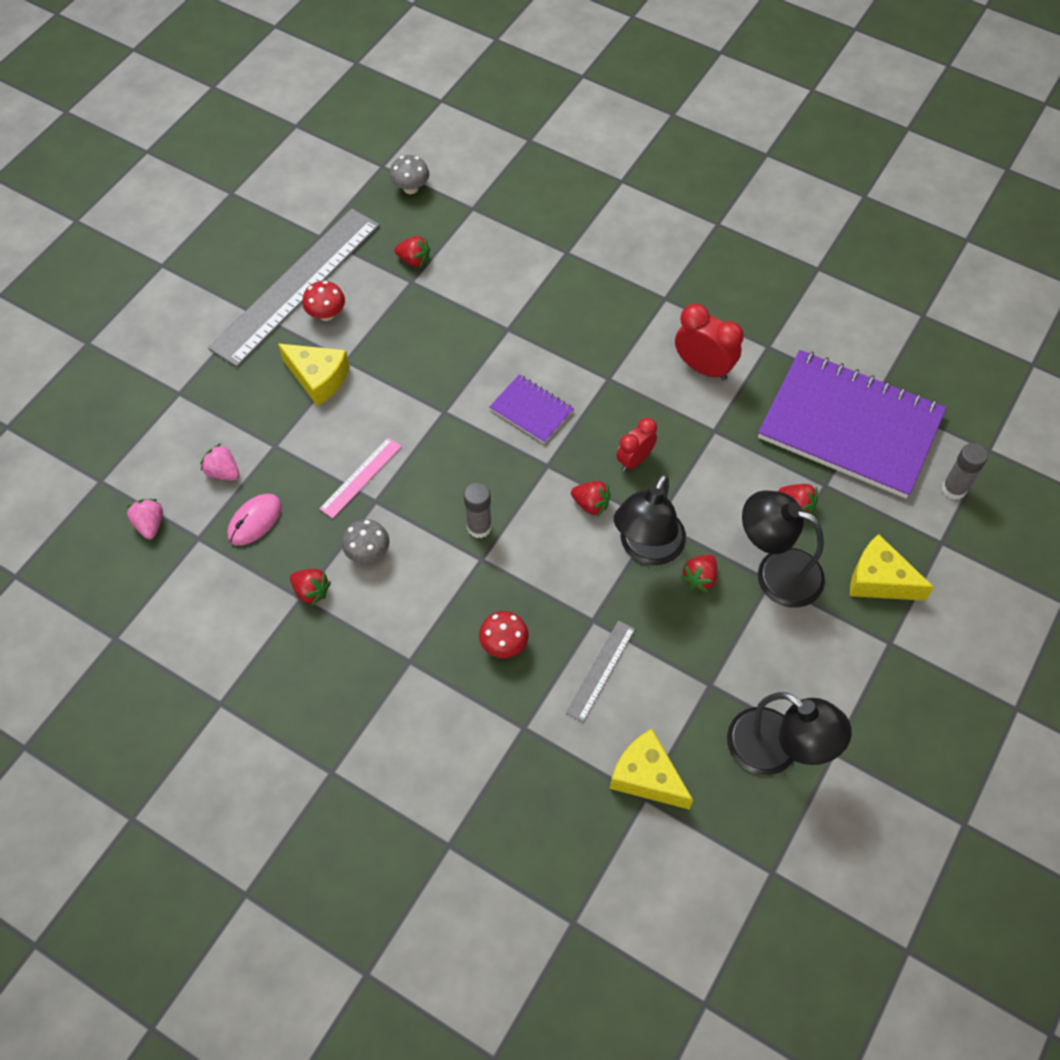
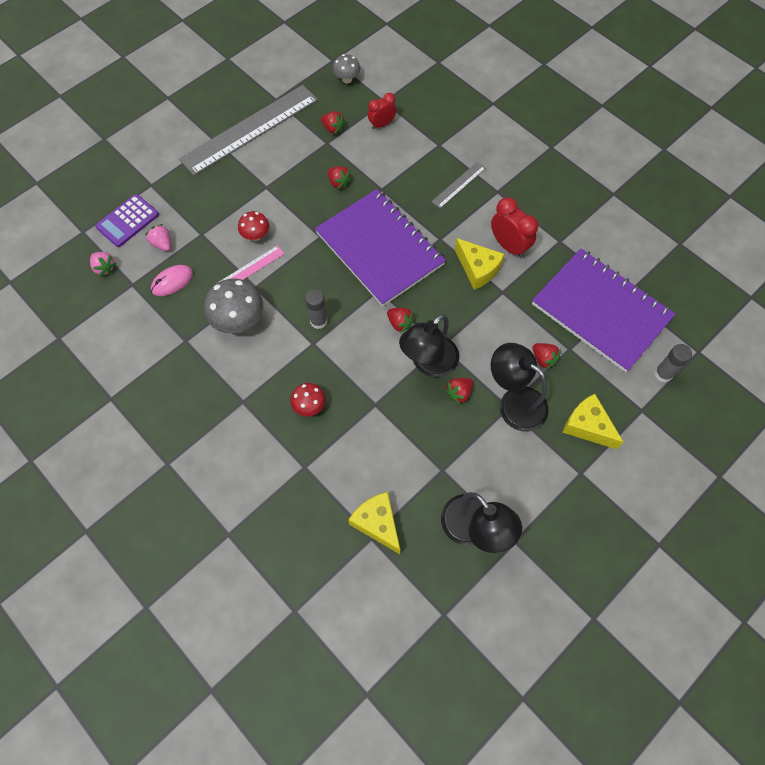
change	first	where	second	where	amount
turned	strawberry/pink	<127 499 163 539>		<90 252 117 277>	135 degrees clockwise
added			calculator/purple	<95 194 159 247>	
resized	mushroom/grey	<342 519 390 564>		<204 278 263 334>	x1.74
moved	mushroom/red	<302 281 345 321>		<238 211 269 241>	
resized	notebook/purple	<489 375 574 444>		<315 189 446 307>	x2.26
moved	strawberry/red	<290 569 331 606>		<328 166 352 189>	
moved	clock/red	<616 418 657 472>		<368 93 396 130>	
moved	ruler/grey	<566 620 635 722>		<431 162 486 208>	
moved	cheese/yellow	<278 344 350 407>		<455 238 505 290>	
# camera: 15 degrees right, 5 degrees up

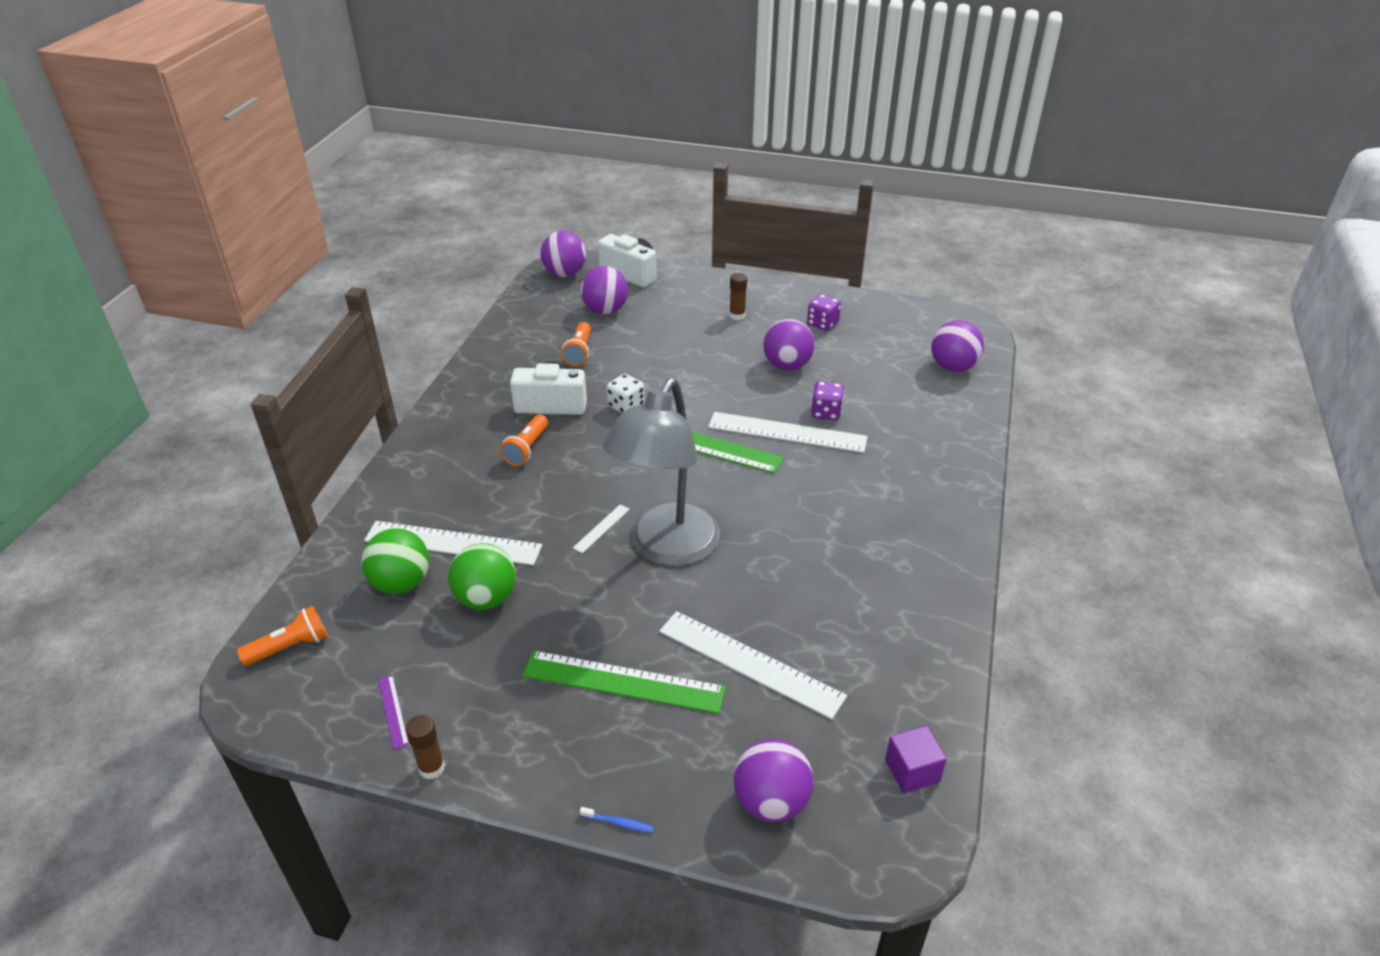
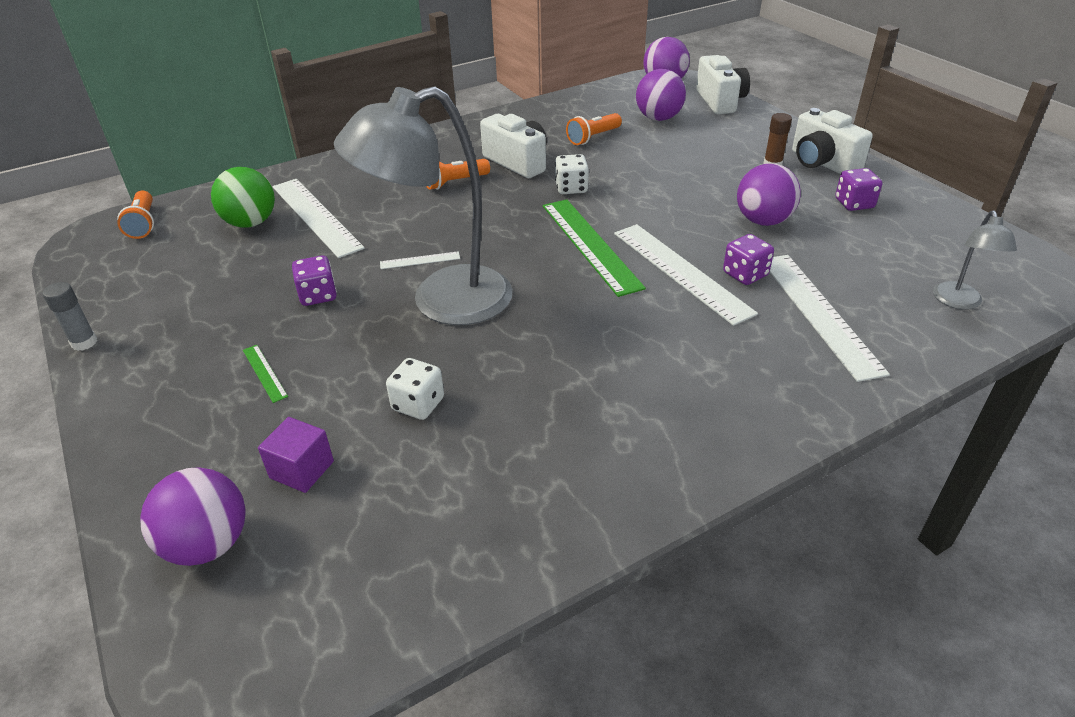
change	first	where	second	where	amount
recoloured	glue stick/brown	<406 715 445 779>	glue stick/grey	<43 282 97 351>	
turned	flashlight/orange	<237 606 328 666>		<117 190 154 239>	60 degrees clockwise
resized	ruler/green	<522 650 726 714>		<243 345 288 403>	x0.44
moved	cube/purple	<885 726 947 793>		<258 417 334 493>	
added			dice/purple	<292 255 337 306>	
added			dice/white	<386 358 444 420>	
moved	ruler/white	<659 611 847 719>		<770 255 890 382>	
added			camera/white	<792 108 873 174>	
replaced	ball/purple	<931 320 984 372>	lamp/grey	<933 210 1017 310>	
removed	ruler/purple	<378 675 409 750>			
removed	ball/green	<448 543 516 610>			
removed	toothbrush/blue	<580 807 654 833>			
# camera: 45 degrees right, 0 degrees up

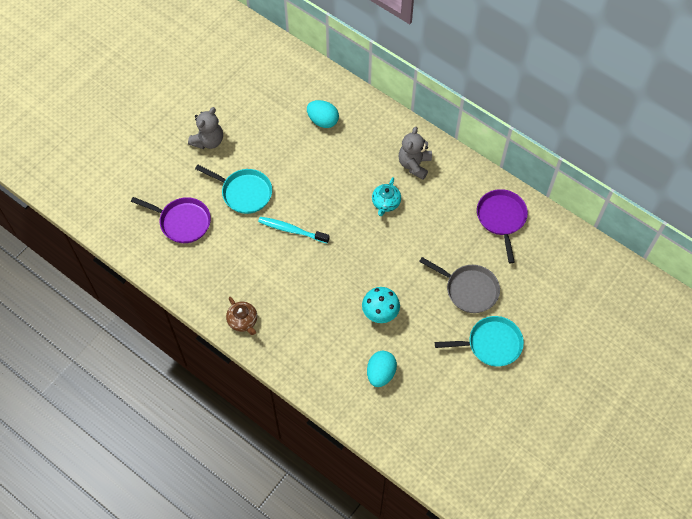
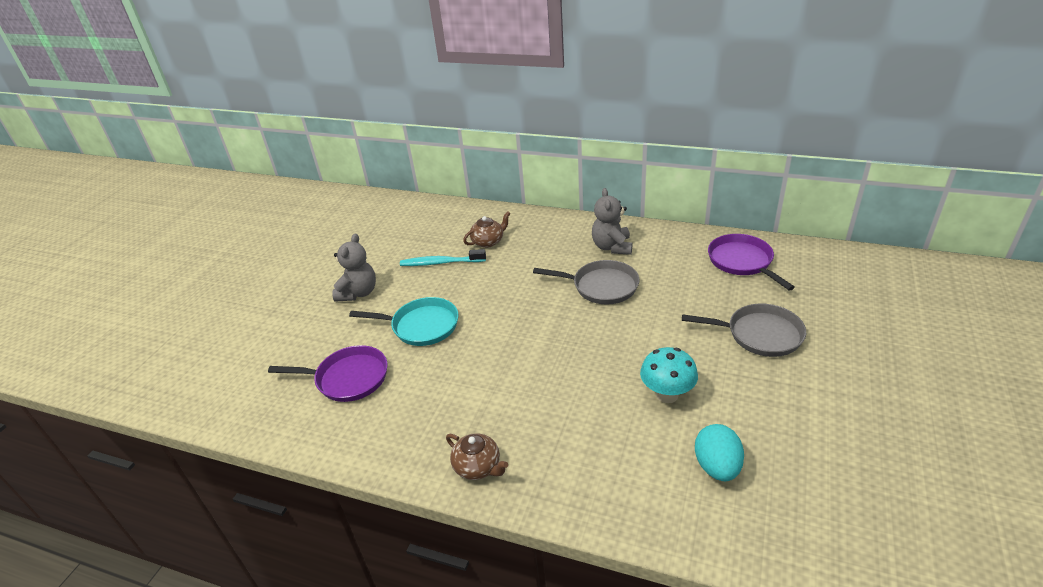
change	first	where	second	where	amount
moved	toothbrush/turquoise	<258 217 330 244>		<400 249 486 266>	
replaced	egg/turquoise	<307 100 339 128>	teapot/brown	<463 211 511 248>	
replaced	teapot/turquoise	<372 177 401 216>	pan/grey	<533 260 639 304>	
removed	pan/turquoise	<435 316 524 367>			
# camera: 15 degrees left, 25 degrees down

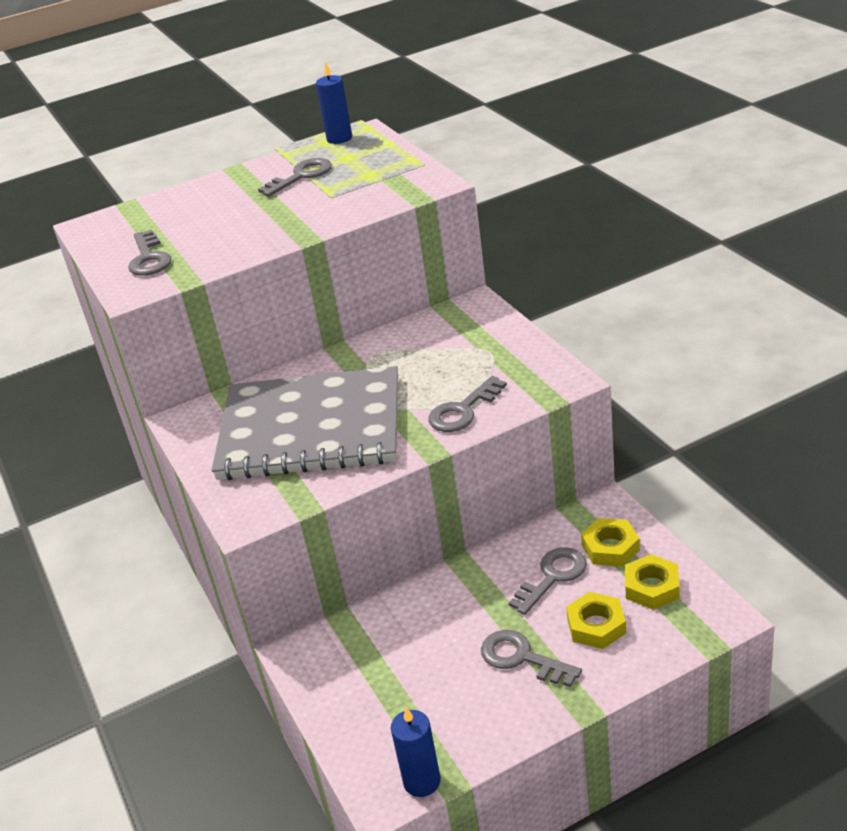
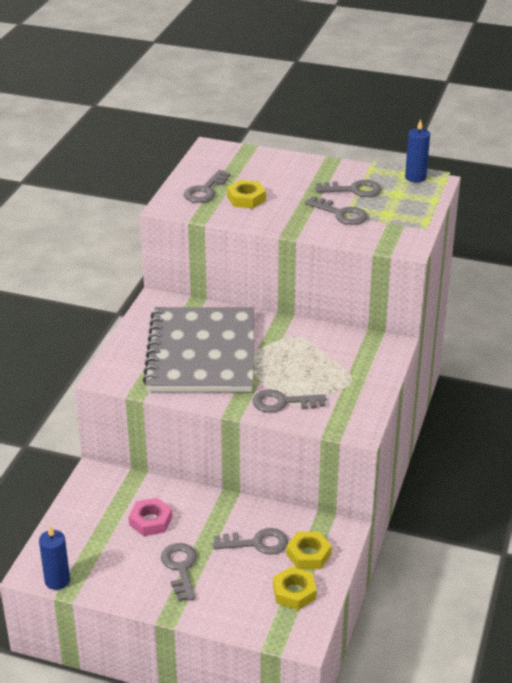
change	first	where	second	where	amount
added			nut/pink	<129 498 172 536>	
turned	notebook/grey	<211 366 398 480>		<143 307 254 392>	45 degrees clockwise
moved	nut/yellow	<566 592 626 649>		<227 180 266 208>	
added			key/grey	<305 196 367 225>	
# camera: 40 degrees right, 0 degrees up

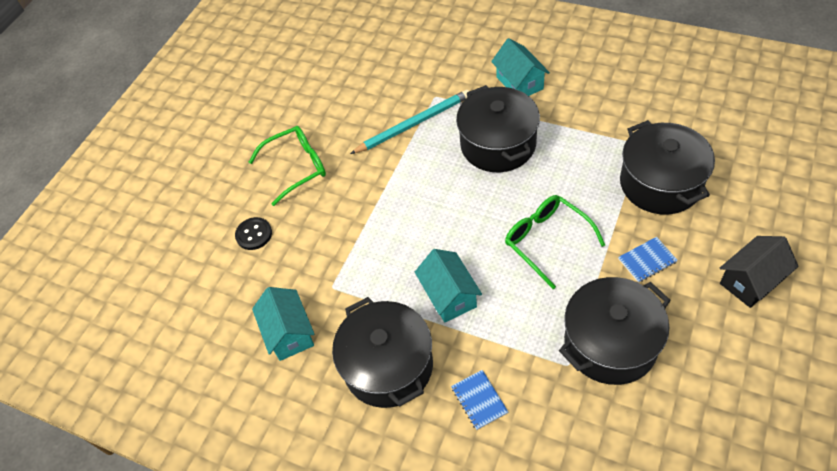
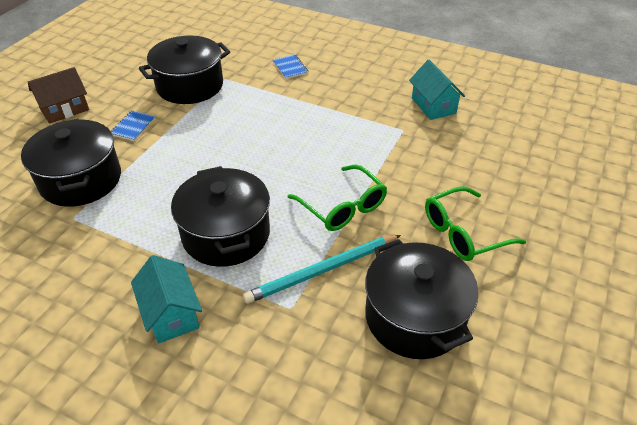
change	first	where	second	where	amount
recoloured	house/black	<720 236 799 308>	house/brown	<28 67 89 124>	
turned	notebook/blue	<618 237 678 283>		<111 111 156 141>	45 degrees counterclockwise
moved	glasses/green	<505 195 605 289>		<288 165 387 231>	
moved	pot/black	<332 297 433 408>		<365 239 478 359>	
removed	button/black	<235 217 272 250>			
removed	house/turquoise	<415 249 482 323>			
# camera: 175 degrees right, 10 degrees down

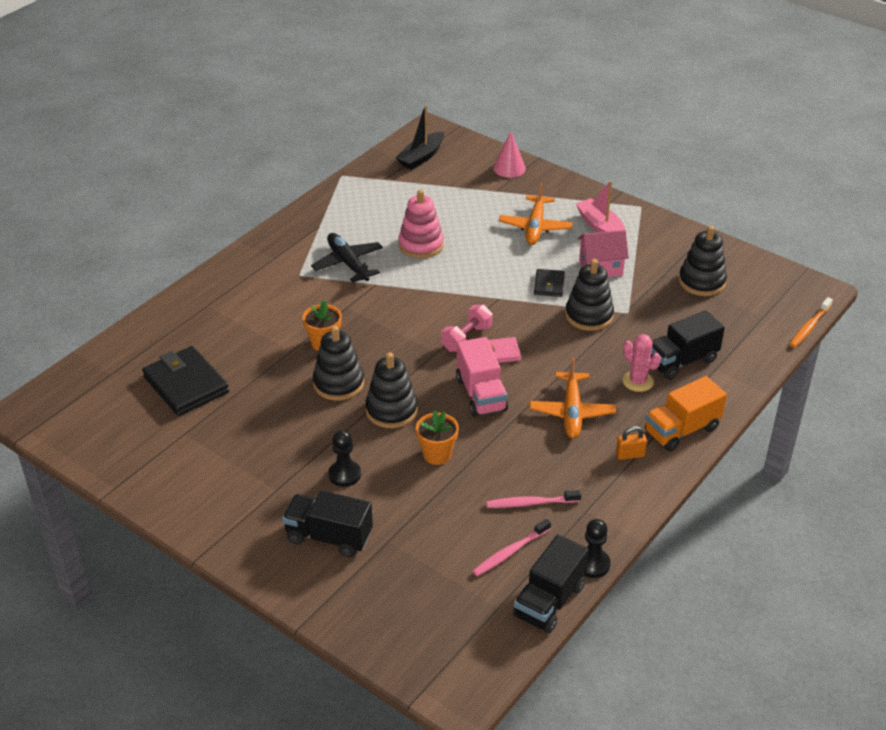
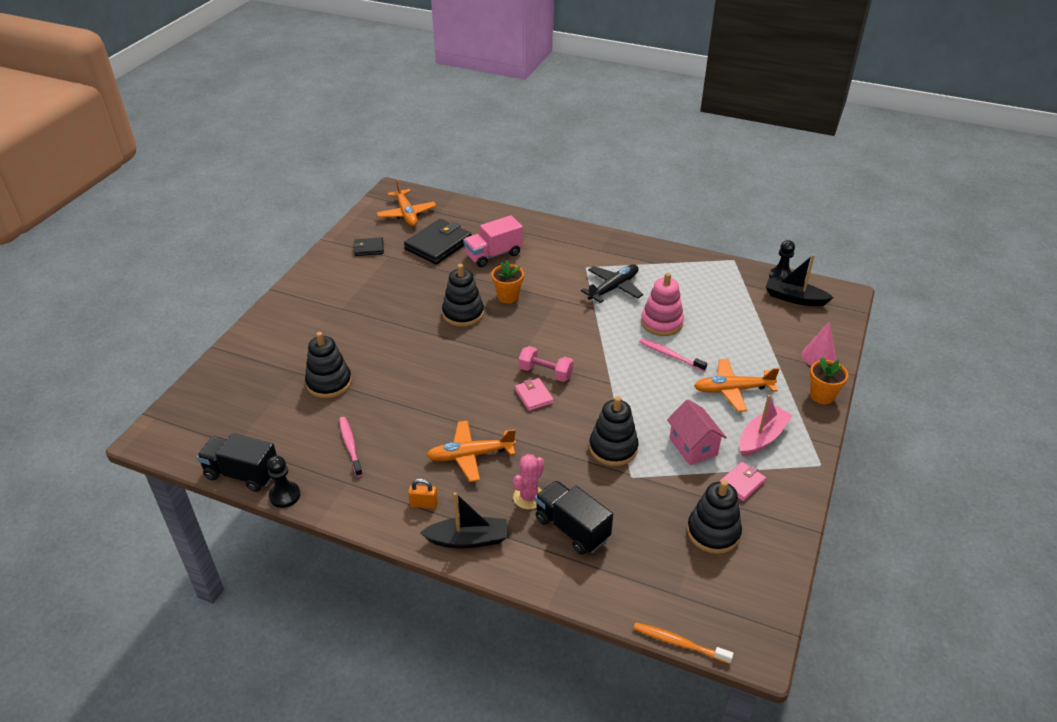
change	first	where	second	where	amount
moved	stacking toy/black	<365 352 418 428>		<305 332 352 398>	
moved	wallet/black	<534 269 565 297>		<353 237 384 256>	
added			plane/orange	<377 179 436 226>	
turned	padlock/orange	<616 426 647 460>		<408 478 438 509>	60 degrees counterclockwise
replaced	truck/orange	<645 376 727 452>	boat/black	<420 492 508 548>	
moved	truck/pink	<456 337 508 417>		<463 215 523 267>	
moved	toothbrush/pink	<472 519 551 576>		<639 339 707 372>	
added			wallet/pink	<719 462 766 501>	
moved	pawn/black	<328 430 361 487>		<769 240 795 279>	
moved	flower pot/orange	<416 410 459 465>		<810 357 848 404>	
removed	truck/black	<282 490 373 557>			
# camera: 75 degrees right, 0 degrees up

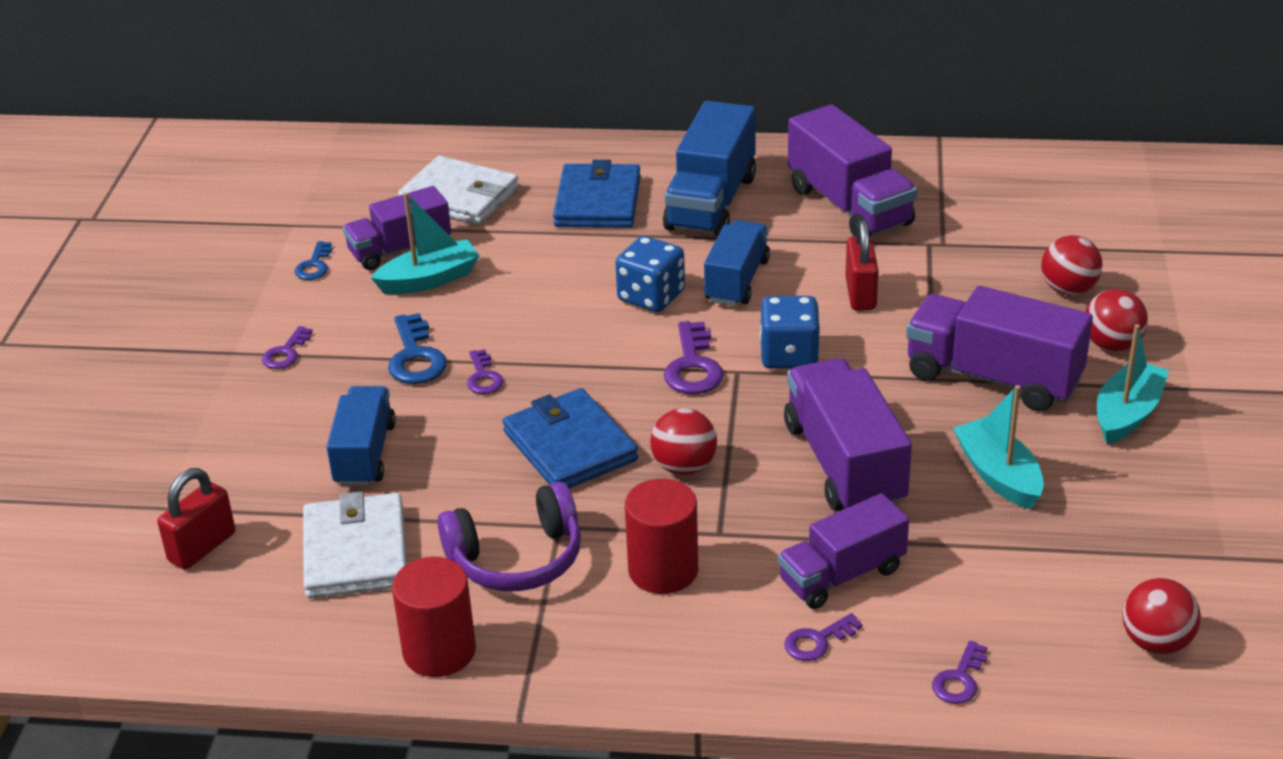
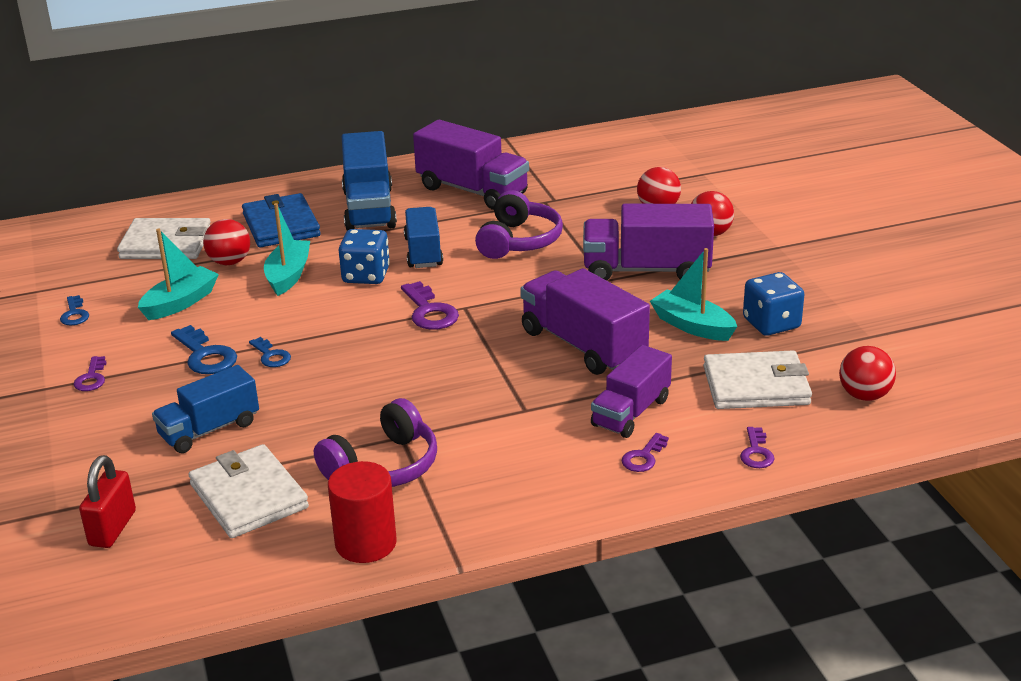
change	first	where	second	where	amount
turned	truck/blue	<327 386 396 486>		<152 365 259 453>	105 degrees counterclockwise
moved	ball/red	<650 408 717 475>		<203 219 250 265>	
recoloured	key/purple	<467 349 504 394>	key/blue	<249 337 291 367>	
moved	boat/turquoise	<1097 324 1169 444>		<264 203 310 296>	
replaced	padlock/red	<845 220 879 310>	headphones/purple	<475 190 563 259>	
added			wallet/white	<703 351 812 409>	
moved	dice/blue	<760 296 820 369>		<743 272 804 336>	
removed	truck/purple	<343 186 451 270>			
removed	wallet/blue	<503 388 638 488>			
removed	cylinder/red	<625 479 698 594>			
# camera: 25 degrees left, 5 degrees down

